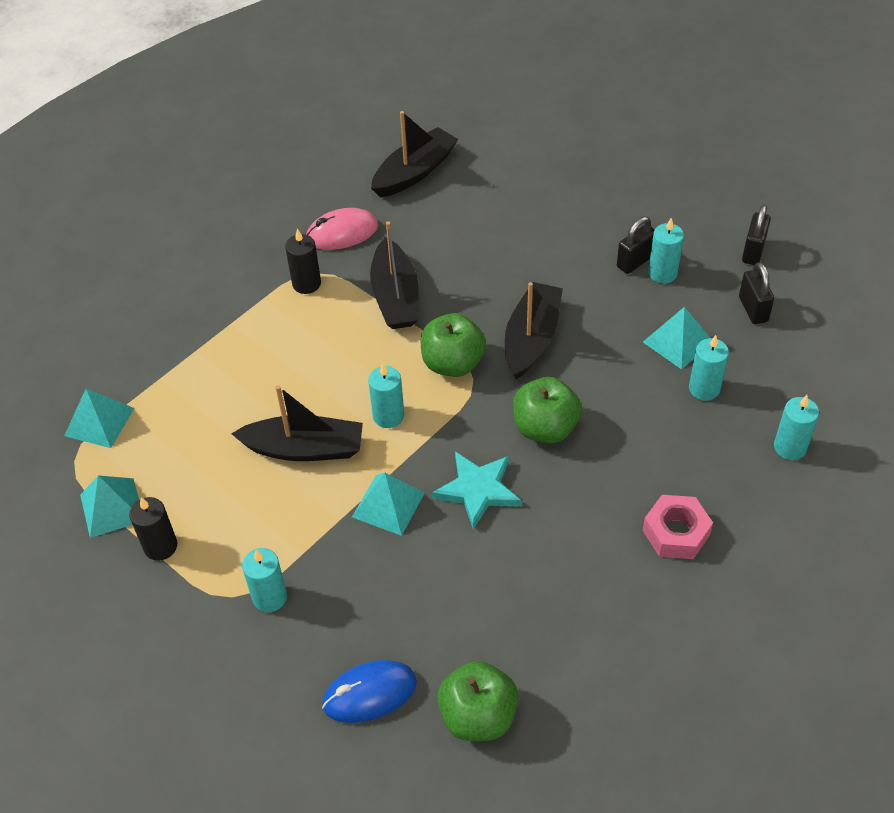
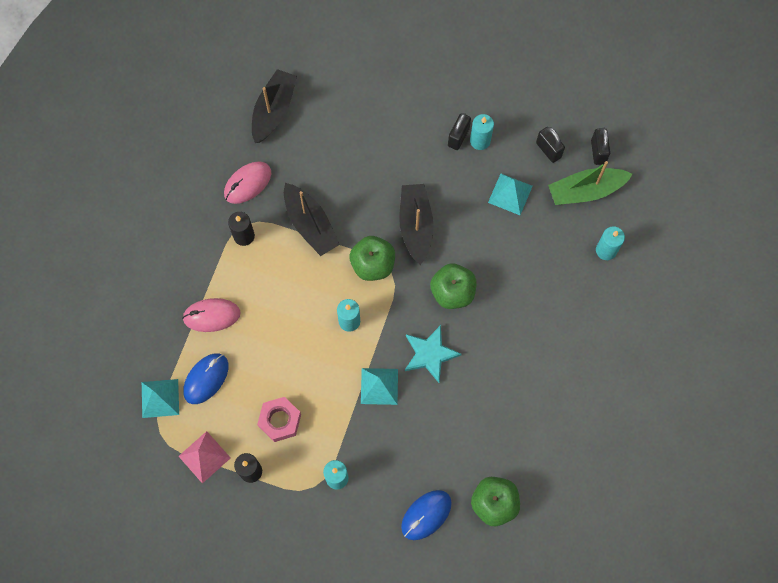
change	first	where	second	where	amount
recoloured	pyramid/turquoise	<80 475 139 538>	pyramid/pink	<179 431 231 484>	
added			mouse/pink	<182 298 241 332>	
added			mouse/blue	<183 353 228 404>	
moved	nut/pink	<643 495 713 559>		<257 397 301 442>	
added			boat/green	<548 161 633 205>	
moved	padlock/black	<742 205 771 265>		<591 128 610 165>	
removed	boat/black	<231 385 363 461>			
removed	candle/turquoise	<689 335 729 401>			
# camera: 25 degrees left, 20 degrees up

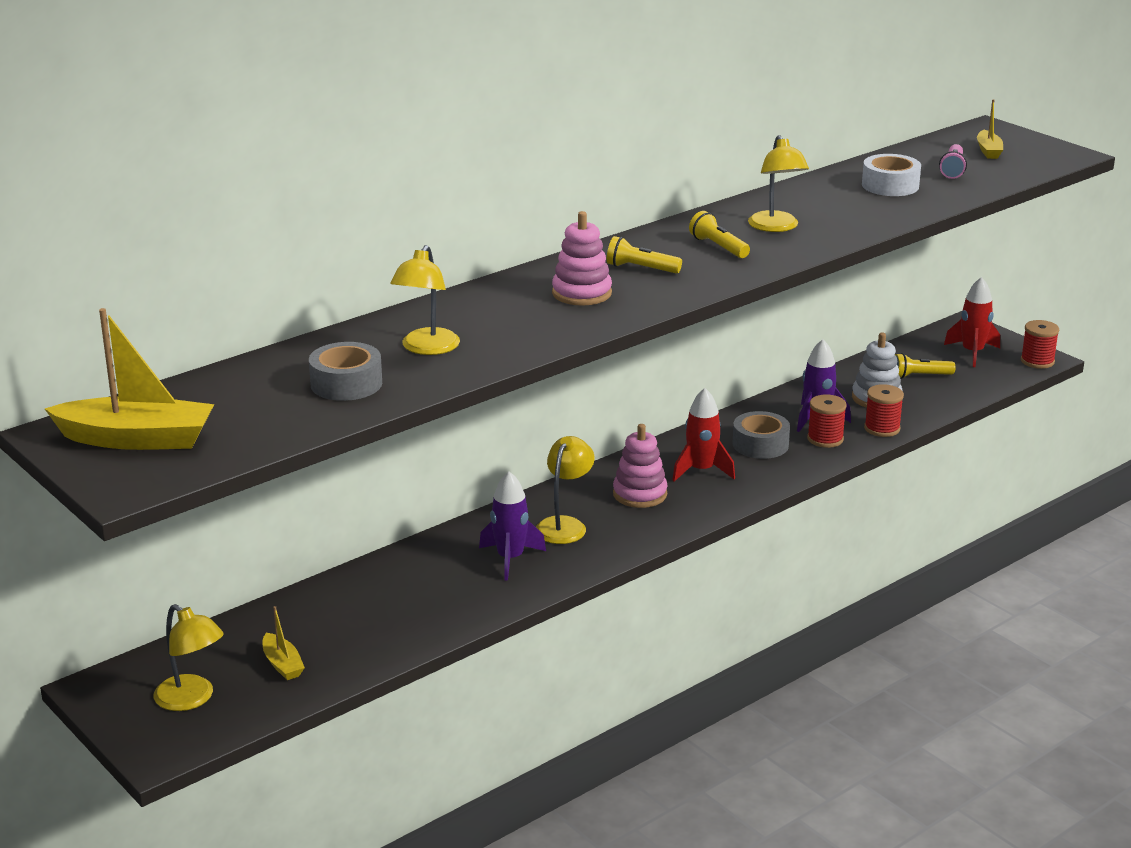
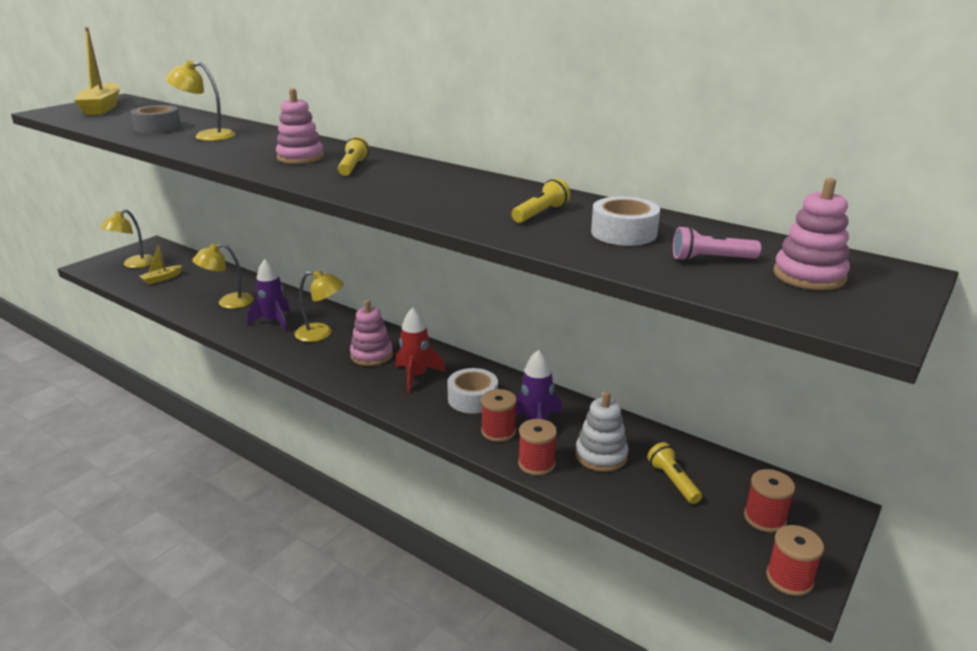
change	first	where	second	where	amount
moved	lamp/yellow	<748 135 809 232>		<192 243 254 309>	
recoloured	tape/grey	<732 411 790 459>	tape/white	<447 368 498 414>	
moved	flashlight/yellow	<689 211 750 258>		<512 178 570 223>	
replaced	rocket/red	<944 277 1000 367>	spool/red	<744 469 795 532>	
replaced	boat/yellow	<977 99 1003 159>	stacking toy/pink	<773 178 850 290>	
# camera: 75 degrees right, 0 degrees up

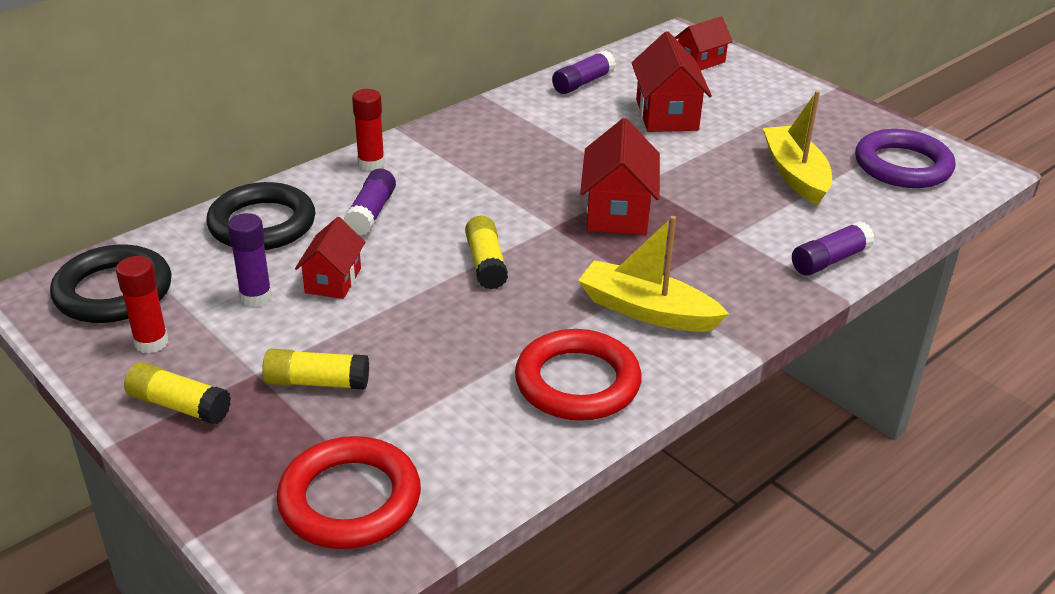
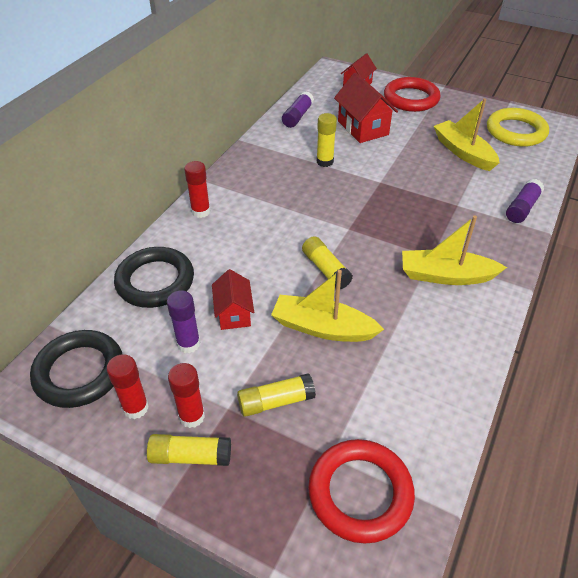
change	first	where	second	where	amount
added			glue stick/red	<168 363 205 428>	
added			boat/yellow	<271 270 384 342>	
added			glue stick/yellow	<316 113 337 167>	
moved	ring/red	<515 329 642 421>		<384 77 441 112>	
recoloured	ring/purple	<855 129 955 188>	ring/yellow	<487 108 549 147>	
removed	glue stick/purple	<343 168 396 236>			
removed	house/red	<580 118 660 235>			
# camera: 20 degrees left, 10 degrees up

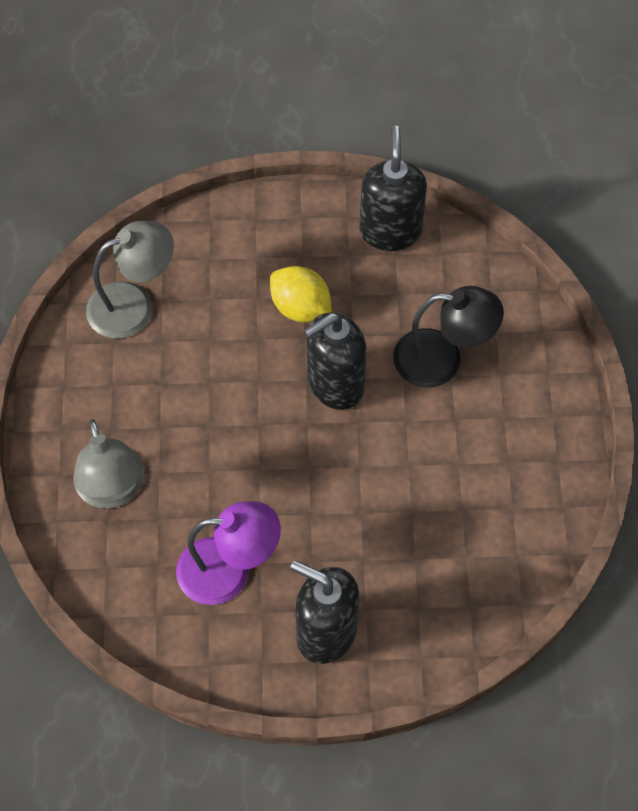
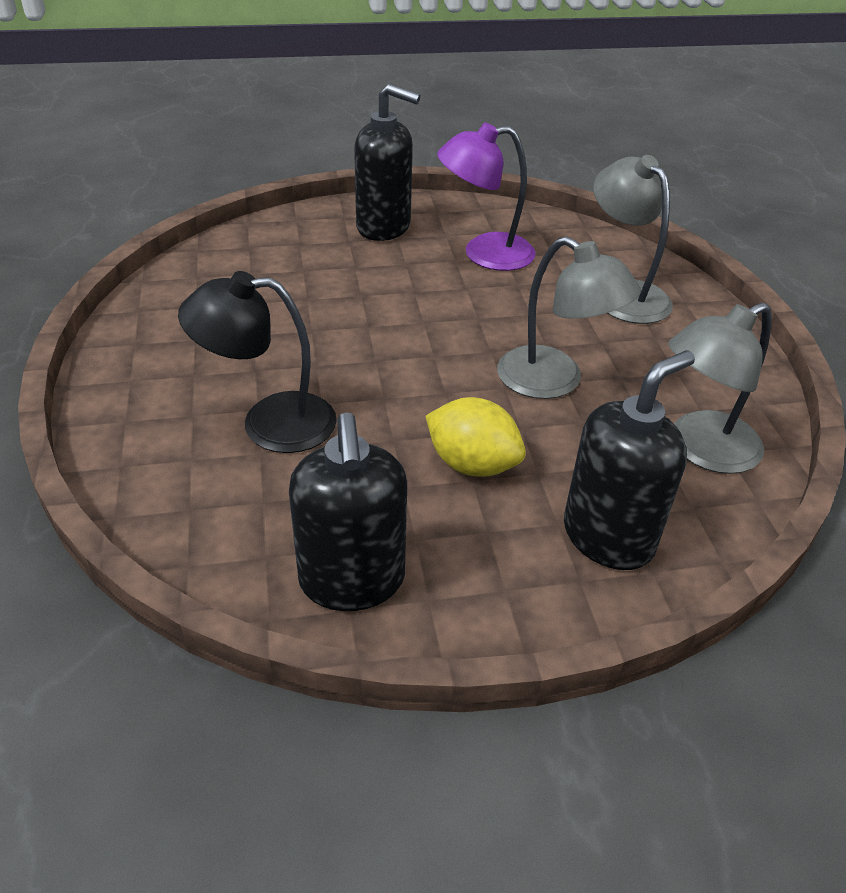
change	first	where	second	where	amount
added			lamp/grey	<497 236 641 399>	
moved	soap dispenser/black	<304 313 367 410>		<564 350 695 570>	
# camera: 170 degrees right, 20 degrees down

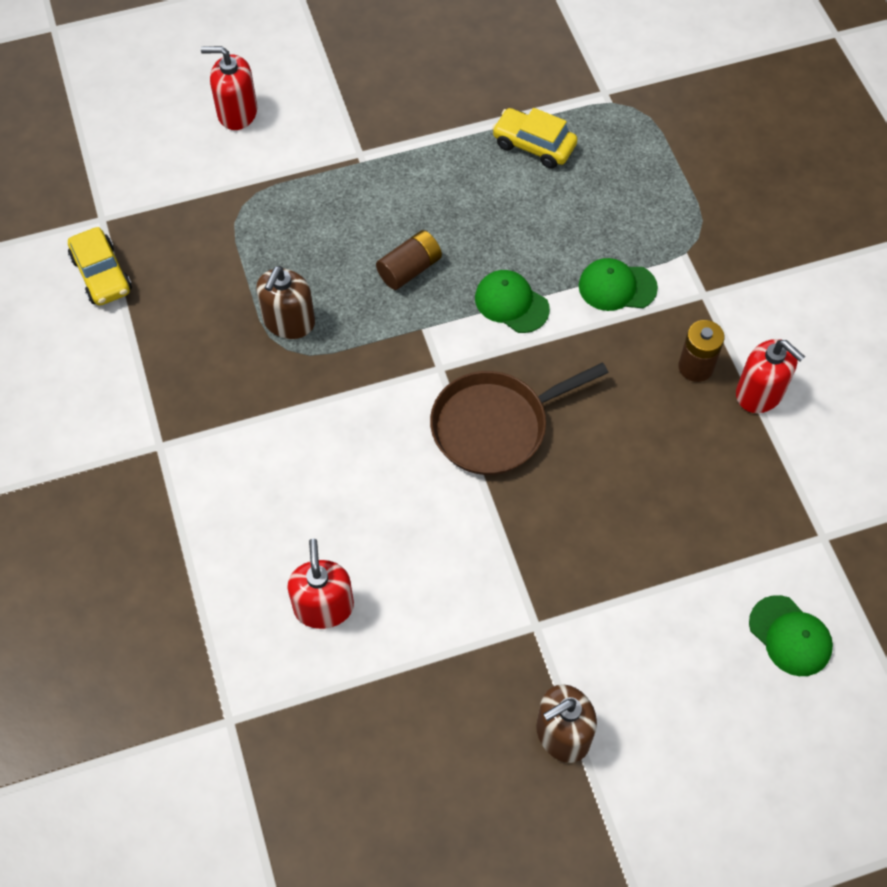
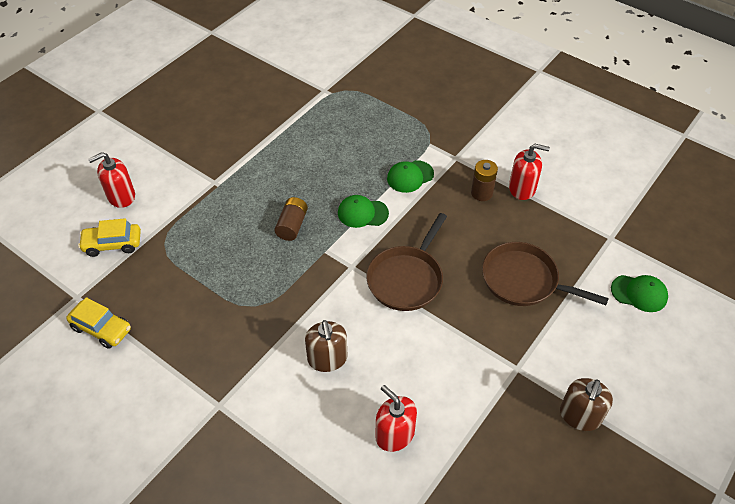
change	first	where	second	where	amount
moved	car/yellow	<492 108 577 169>		<78 218 141 257>	
moved	soap dispenser/brown	<256 266 315 339>		<305 320 348 372>	
added			pan/brown	<482 242 609 306>	
# camera: 35 degrees left, 10 degrees down

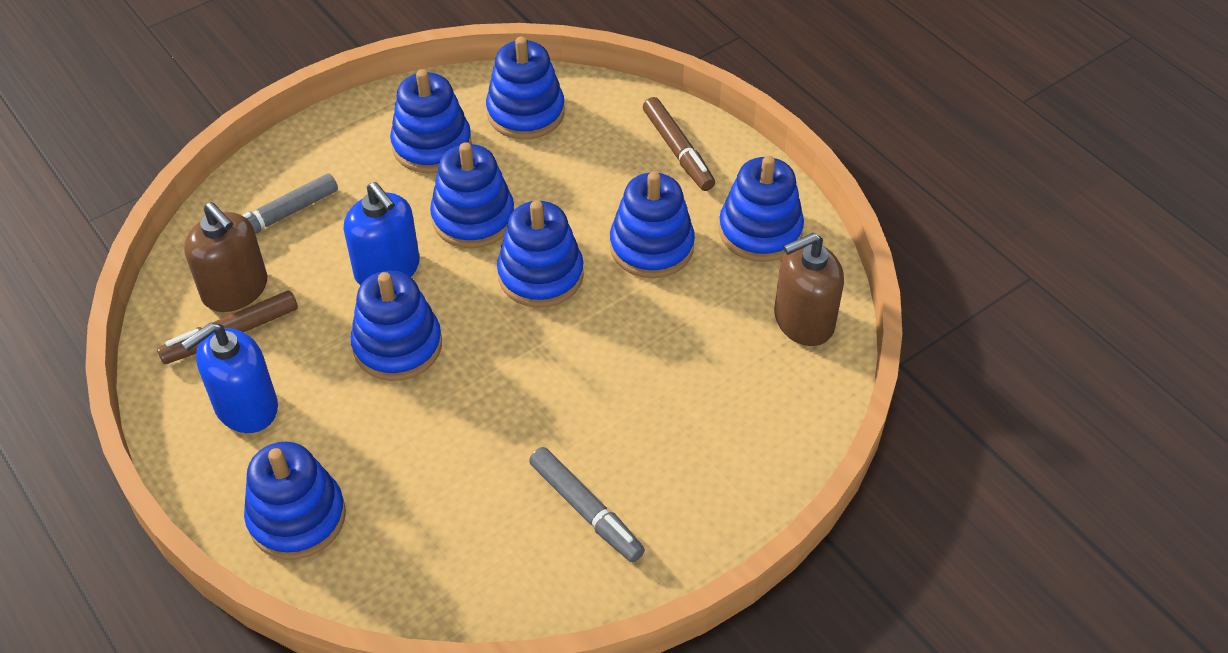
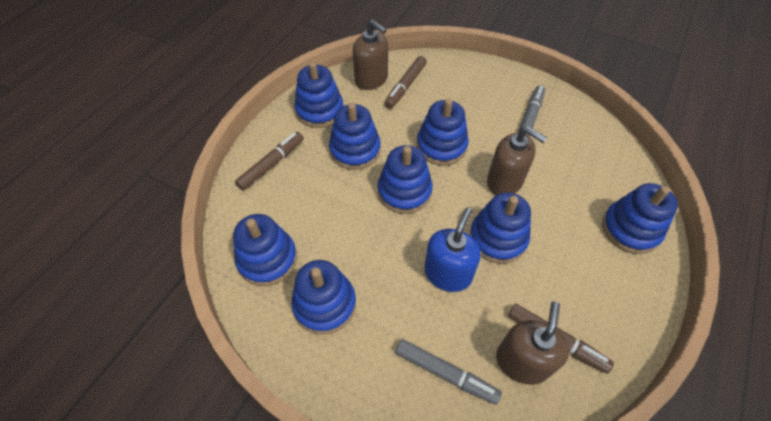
change	first	where	second	where	amount
added			marker/brown	<384 56 427 108>	
moved	stacking toy/blue	<430 142 514 249>		<417 98 469 166>	
added			soap dispenser/brown	<487 126 547 195>	
removed	soap dispenser/blue	<182 323 278 433>			
# camera: 115 degrees left, 5 degrees up

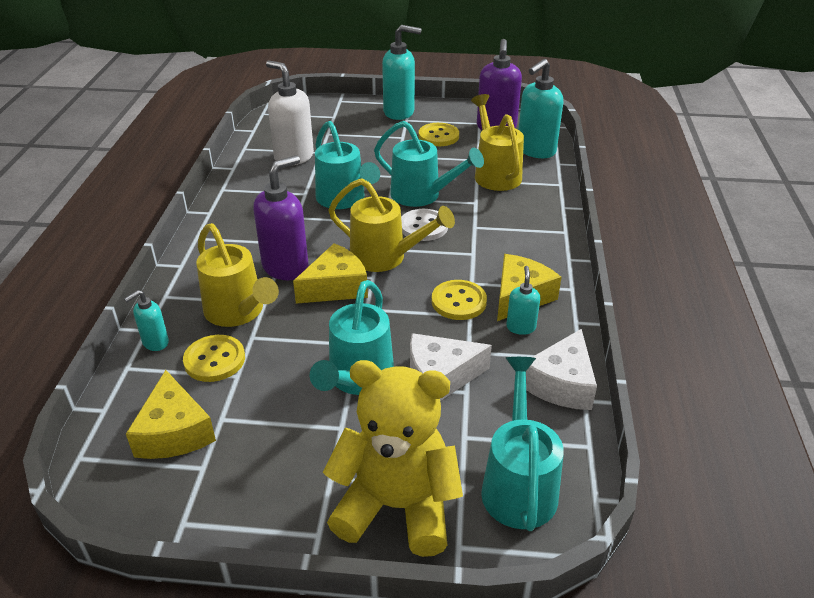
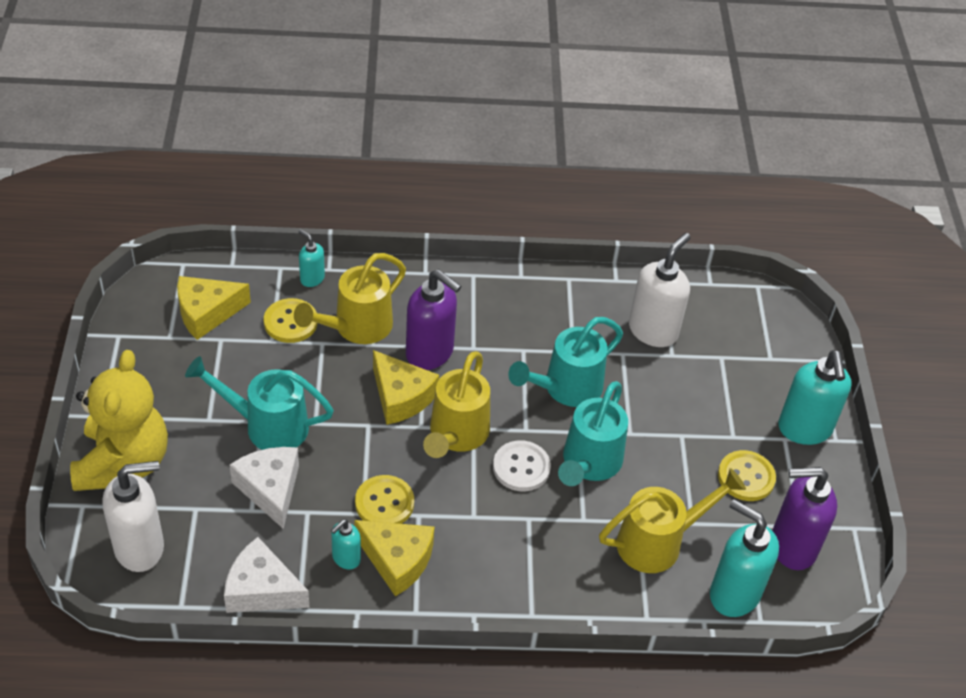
change	first	where	second	where	amount
replaced	watering can/turquoise	<481 357 564 531>	soap dispenser/white	<102 461 164 572>	
turned	soap dispenser/turquoise	<506 266 540 335>		<331 520 361 570>	135 degrees clockwise
# camera: 80 degrees right, 10 degrees up

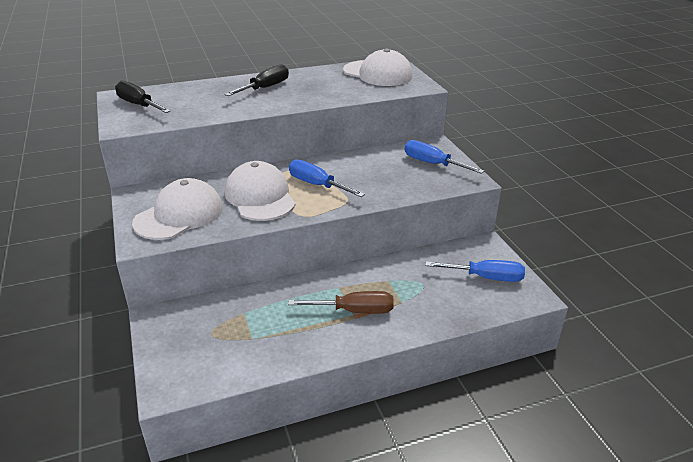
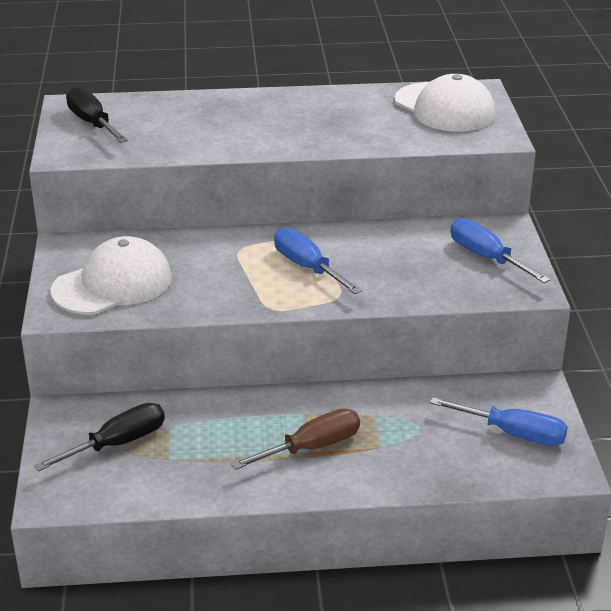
change	first	where	second	where	amount
moved	screwdriver/black	<224 64 289 96>		<34 403 165 471>	
turned	screwdriver/brown	<288 291 394 314>		<231 409 360 470>	45 degrees counterclockwise
removed	cap/white	<225 161 296 221>			
# camera: 15 degrees right, 0 degrees up

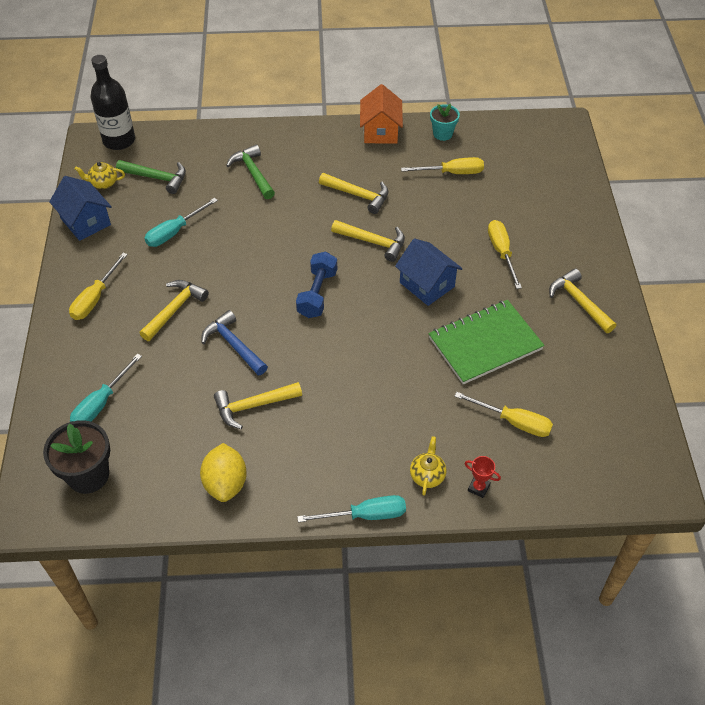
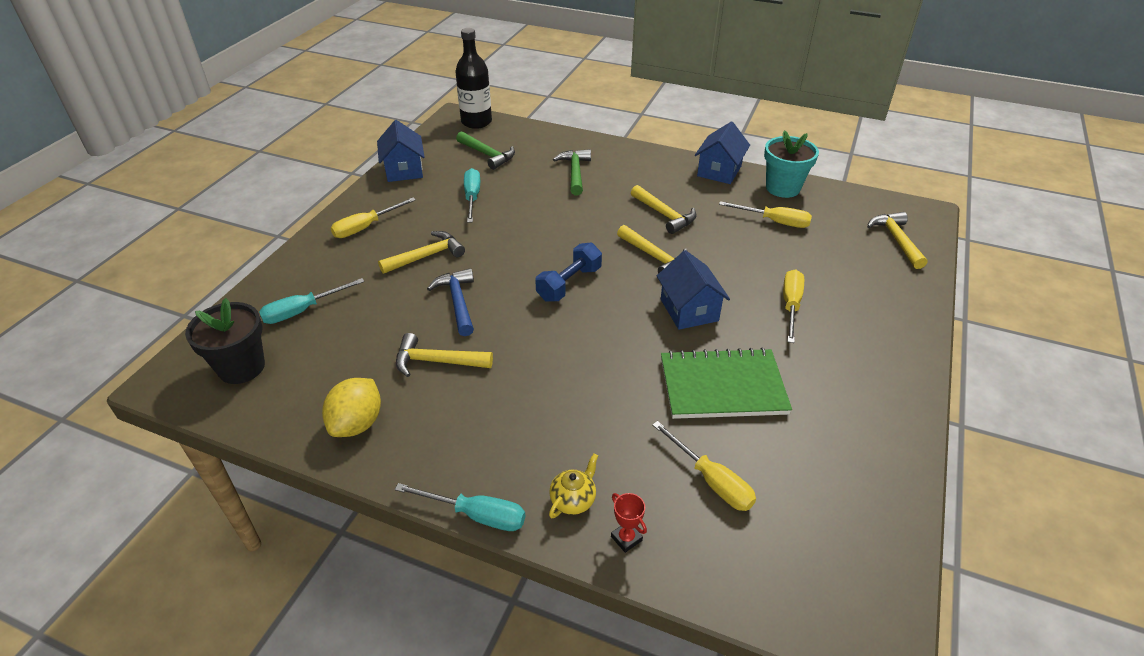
change	first	where	second	where	amount
turned	screwdriver/turquoise	<145 198 218 247>		<464 168 480 223>	105 degrees clockwise
recoloured	house/orange	<360 84 403 144>	house/blue	<695 121 750 184>	
resized	flower pot/turquoise	<430 104 460 141>		<764 130 819 198>	x1.61
moved	hammer/yellow	<549 269 616 333>		<867 212 927 269>	
removed	teapot/yellow	<75 162 125 189>			
# camera: 25 degrees right, 10 degrees down

